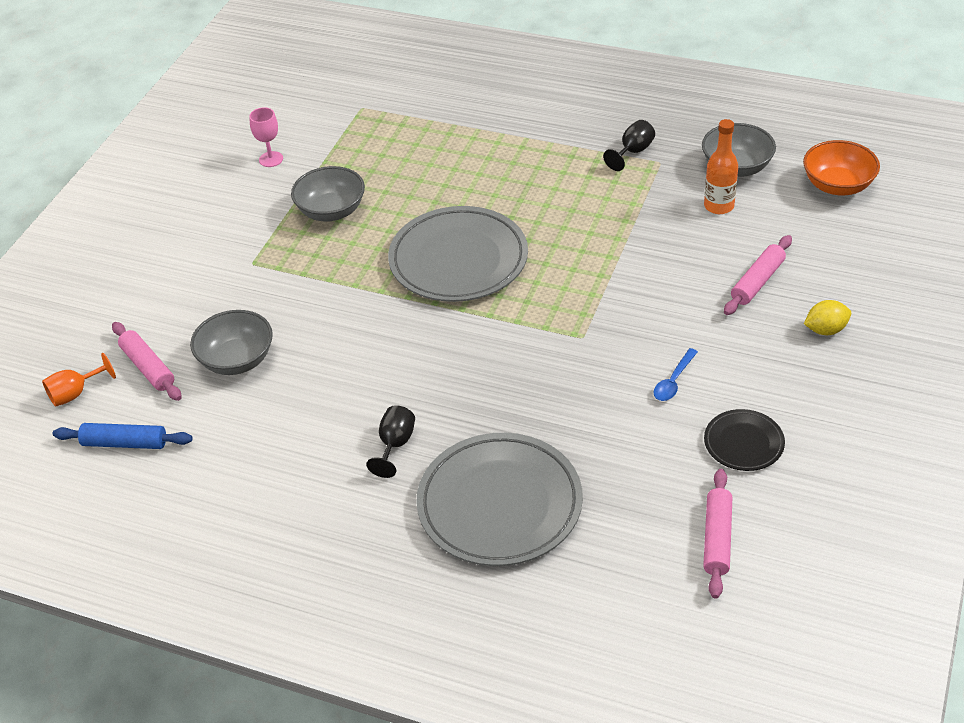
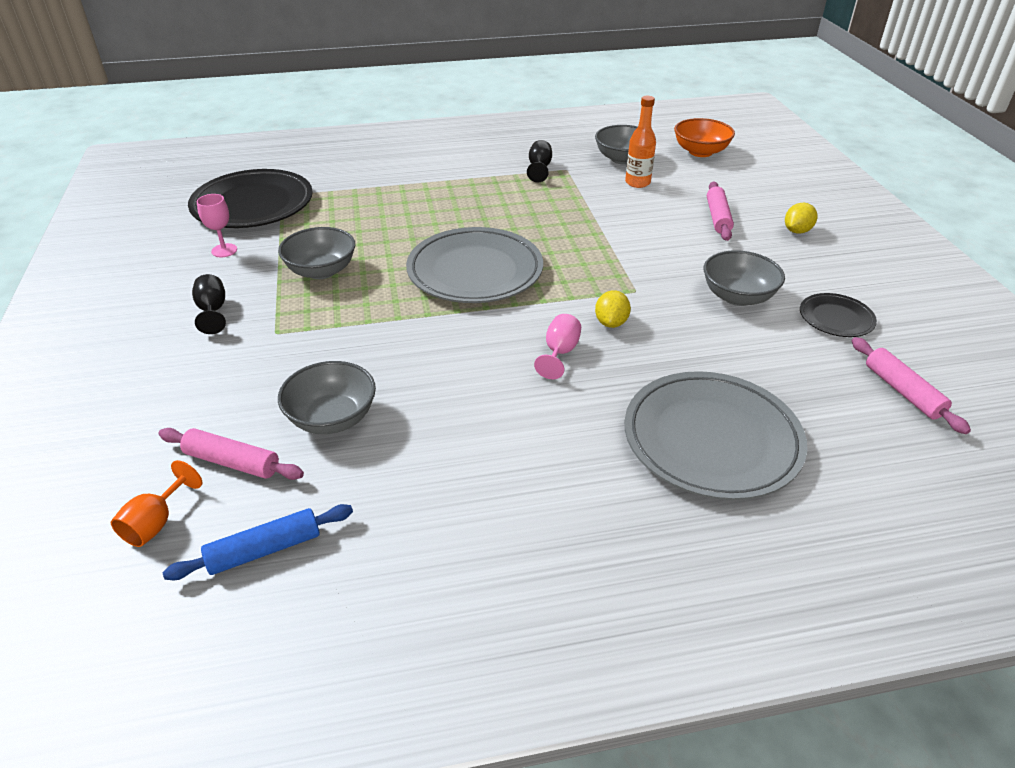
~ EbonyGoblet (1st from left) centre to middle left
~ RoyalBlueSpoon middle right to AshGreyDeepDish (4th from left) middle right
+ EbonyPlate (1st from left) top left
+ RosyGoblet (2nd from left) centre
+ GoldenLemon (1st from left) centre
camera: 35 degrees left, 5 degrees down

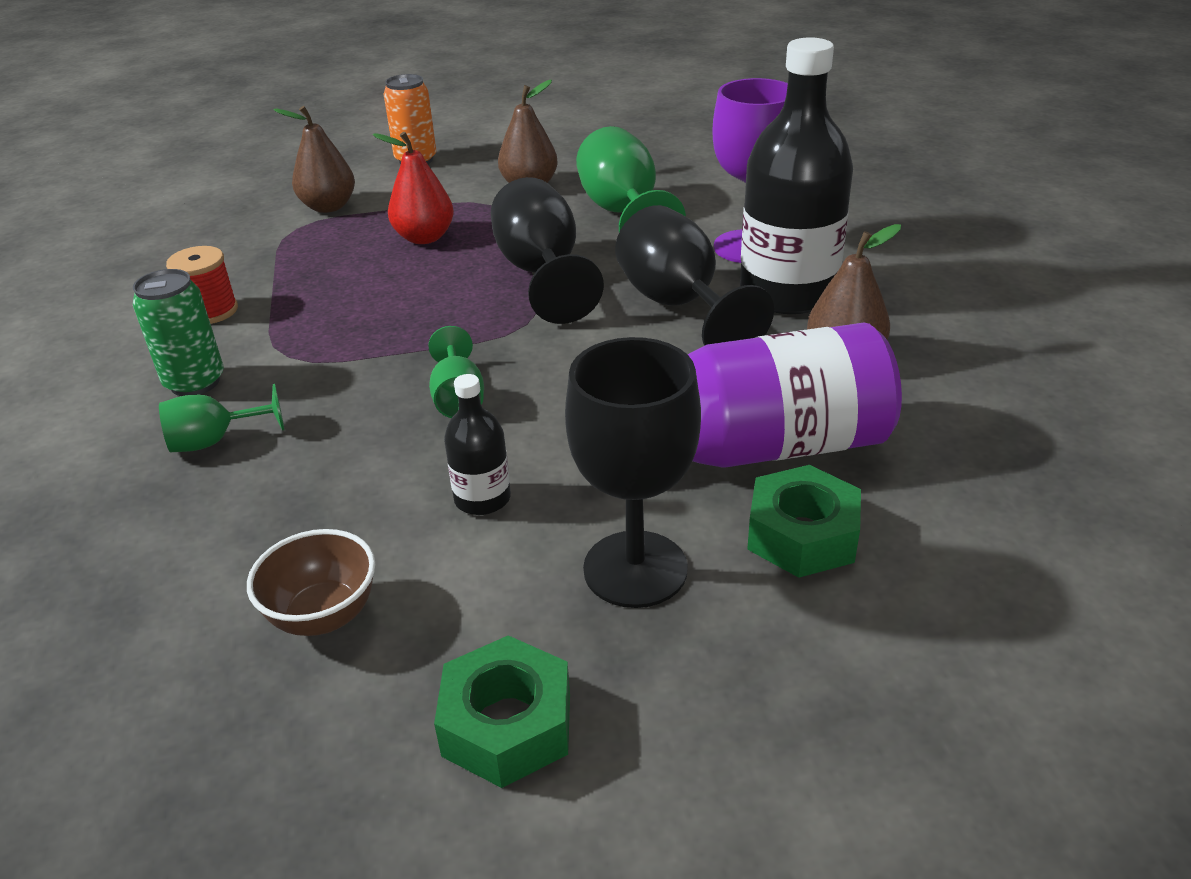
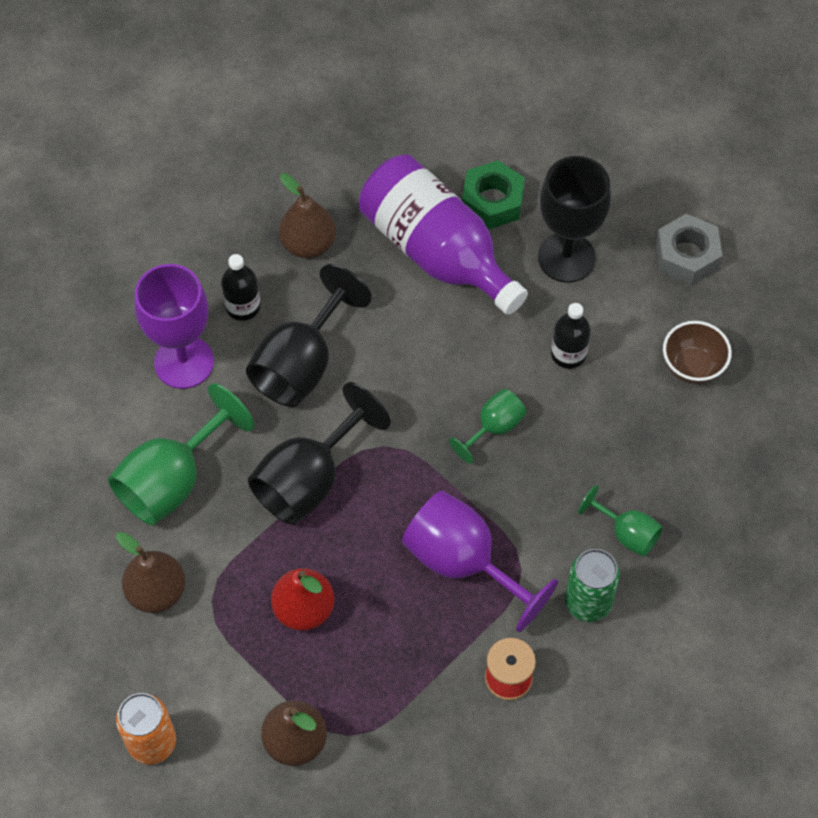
~ GreenHexagonNut (1st from left) bottom centre to AshGreyHexagonNut top right
~ EbonyBottle (2nd from left in the first image) top right = middle left x0.46
+ PurpleGoblet (2nd from left) bottom centre
camera: 125 degrees left, 25 degrees up

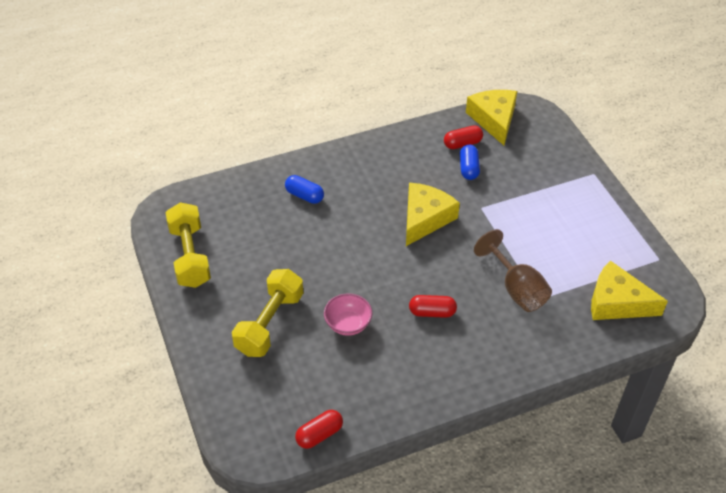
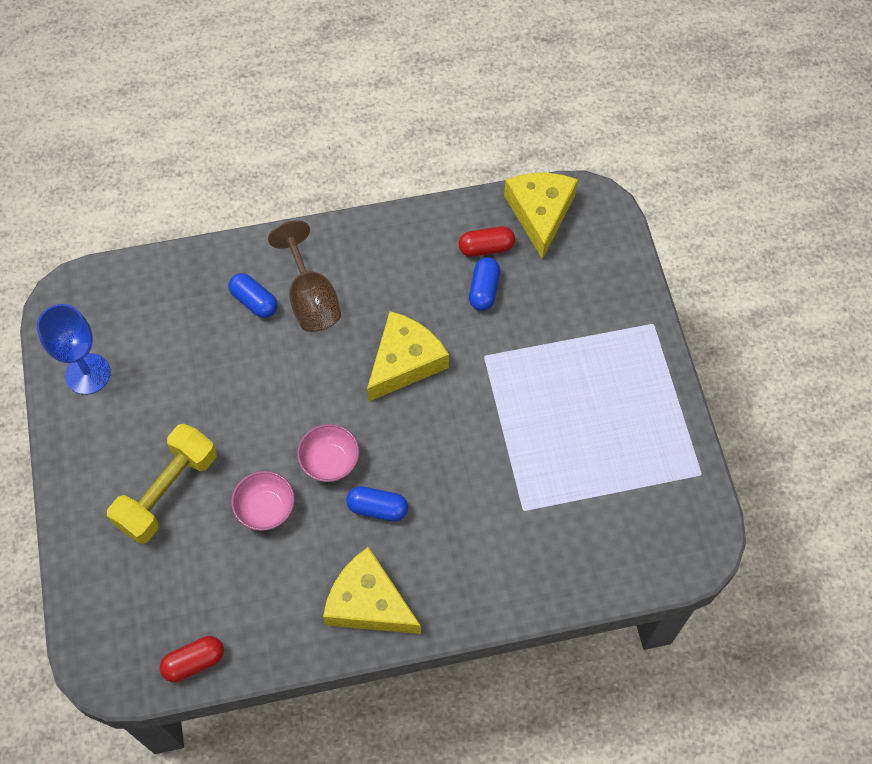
~ GoldenDumbbell (1st from left) middle left to RoyalBlueGoblet middle left
~ RedCapsule (2nd from left) centre to RoyalBlueCapsule (2nd from left) centre
~ RussetGoblet middle right to centre
~ GoldenPieceOfCheese (3rd from left in the first image) middle right to GoldenPieceOfCheese (1st from left) bottom centre
+ RosyDeepDish (2nd from left) centre
camera: 10 degrees right, 15 degrees up

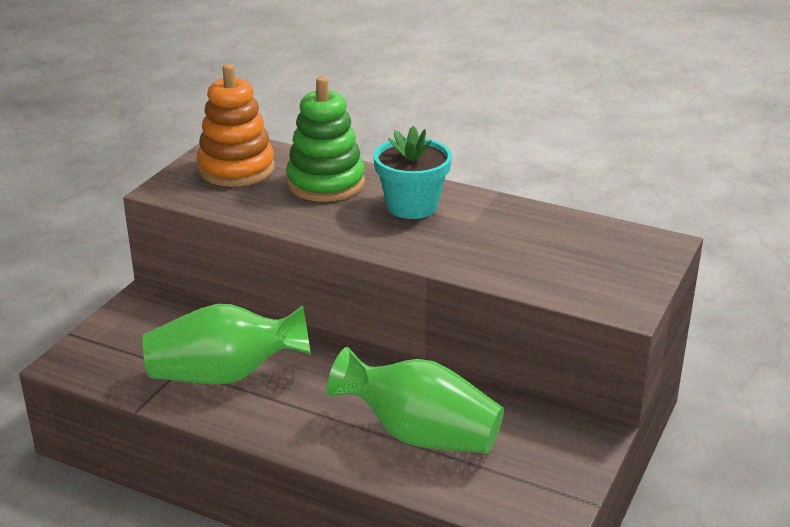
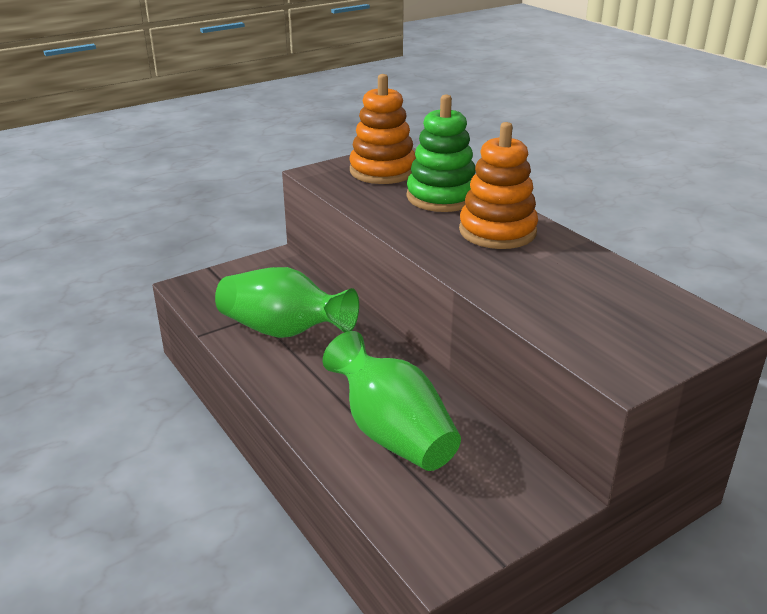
~ AquaPottedPlant top centre to OrangeColouredStackingRings (2nd from left) top centre
camera: 30 degrees right, 0 degrees up

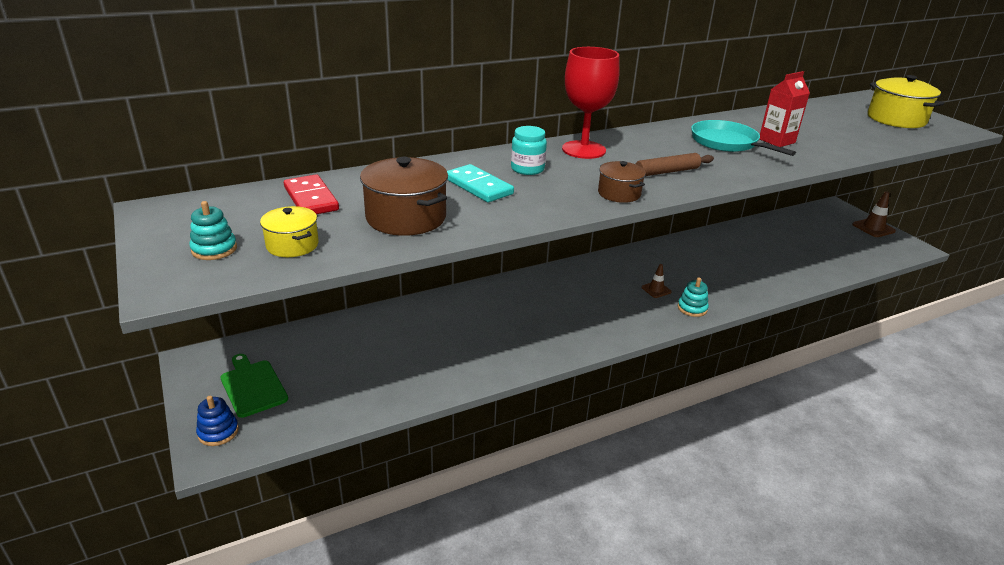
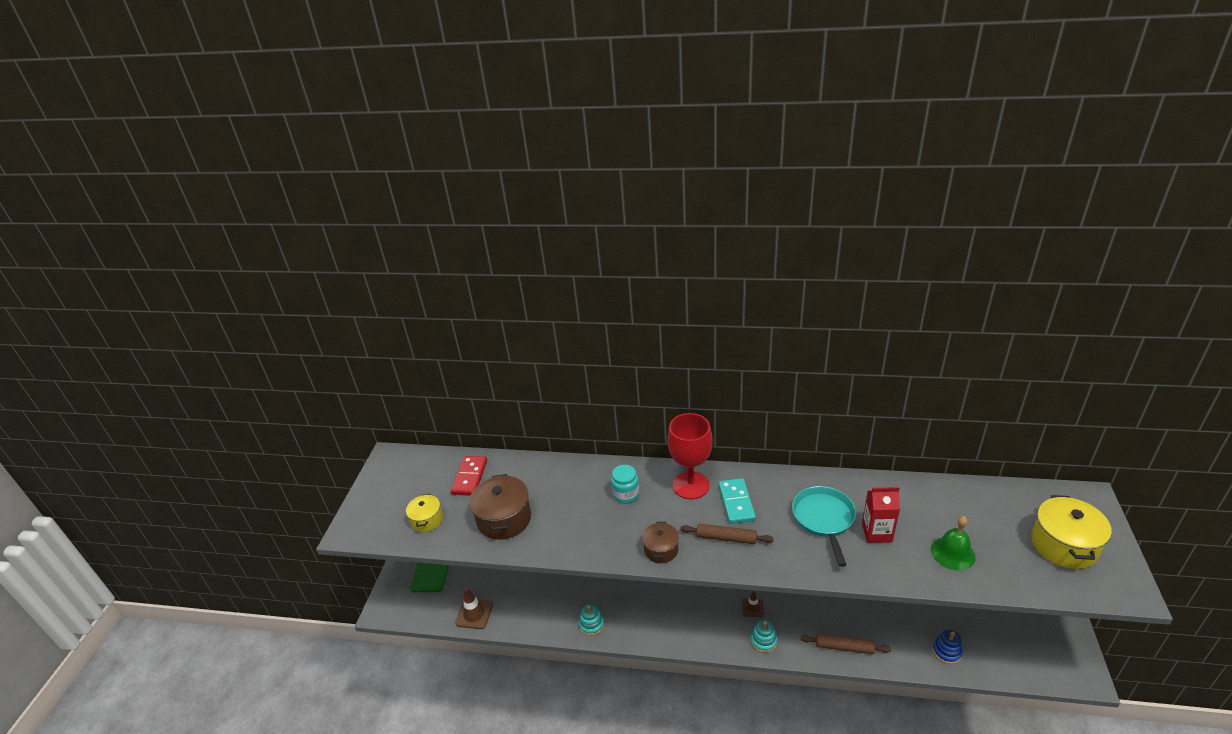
~ AquaStackingRings (1st from left) middle left to bottom centre
~ RoyalBlueStackingRings bottom left to bottom right
~ AquaDomino top centre to bottom centre
~ RussetRoadCone (2nd from left in the first image) middle right to RussetRoadCone (1st from left) bottom centre
+ RussetDoughRoller (2nd from left) bottom right
+ GreenHandBell bottom right
camera: 40 degrees right, 5 degrees up

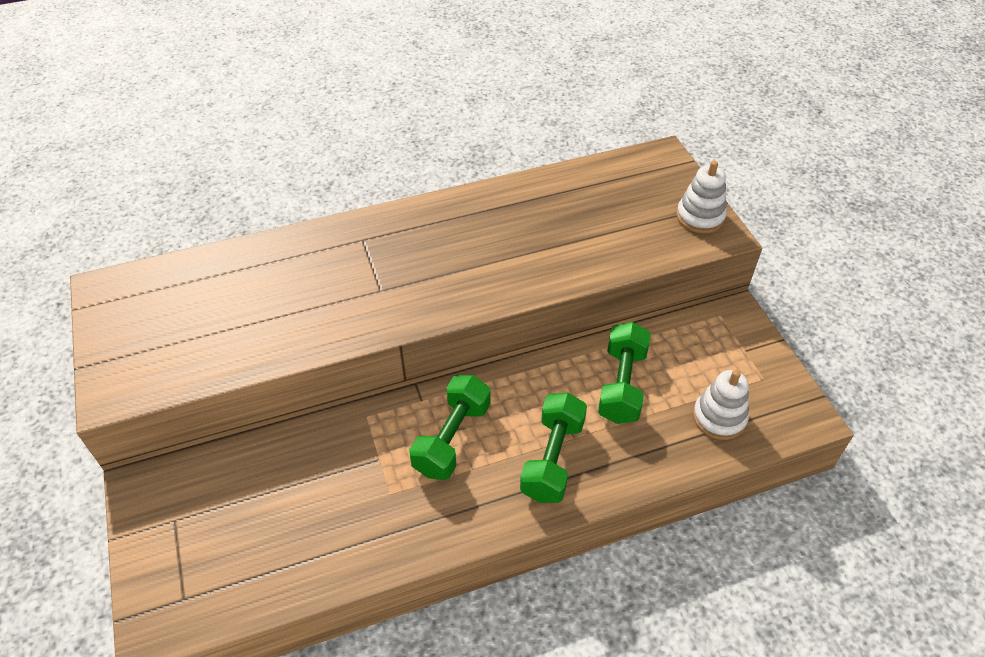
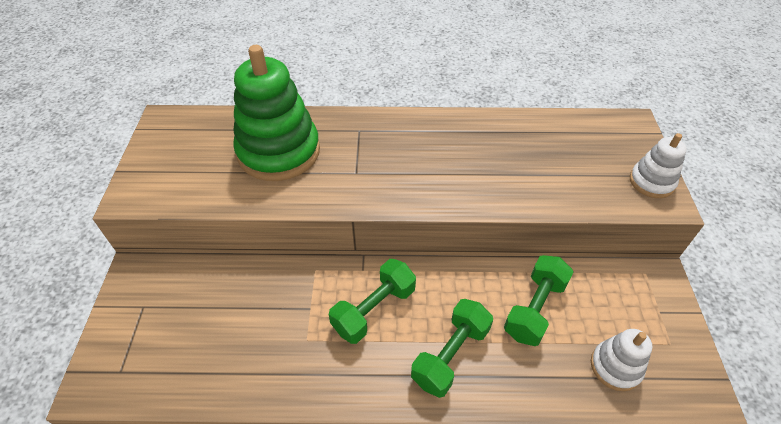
+ GreenStackingRings top centre
camera: 20 degrees right, 0 degrees up

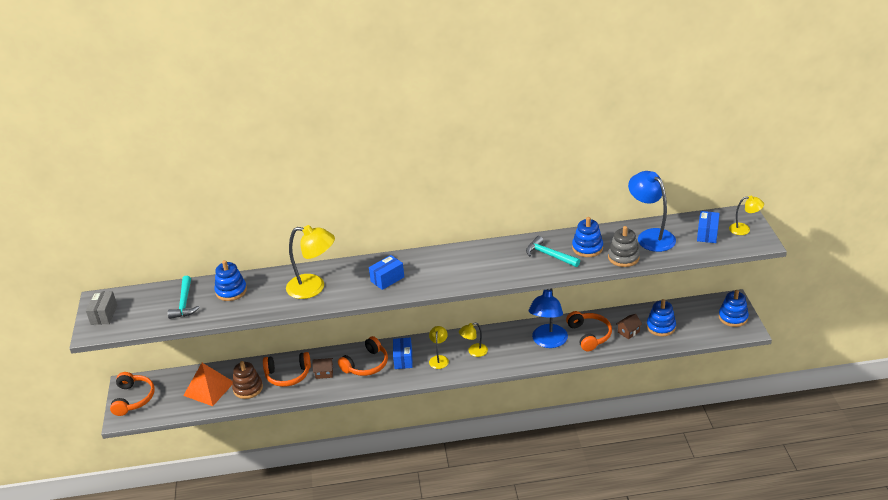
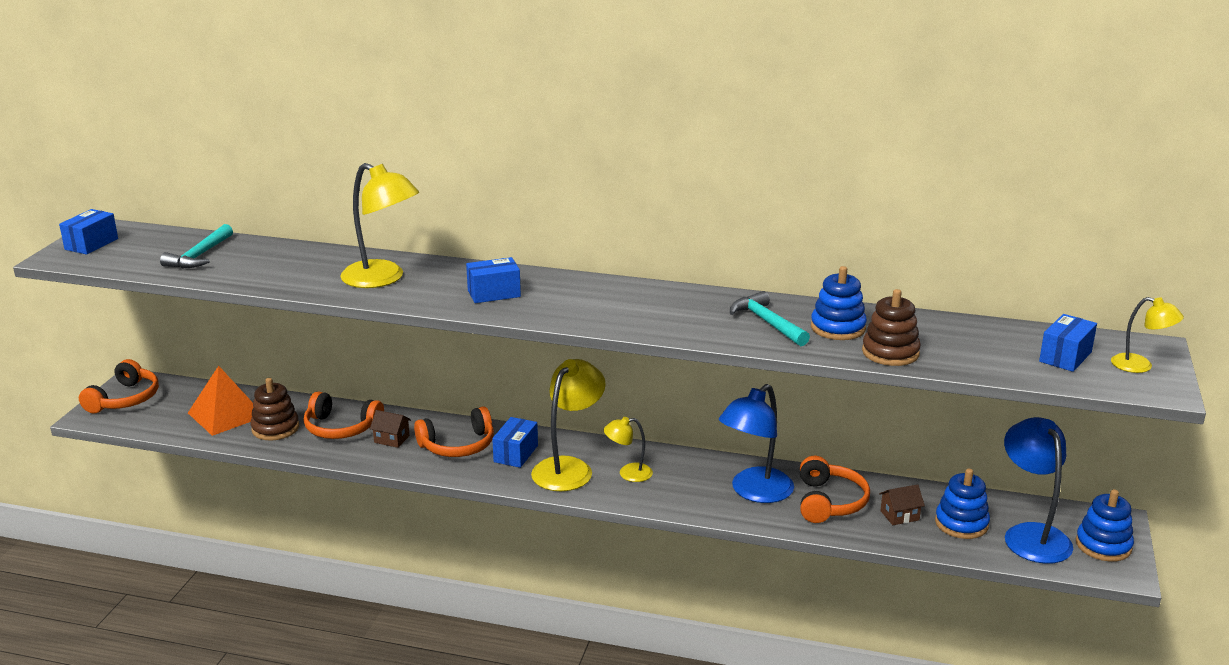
~ AshGreyBox middle left to RoyalBlueBox (1st from left) middle left
- RoyalBlueStackingRings (1st from left) middle left
~ GoldenReadingLamp (2nd from left) bottom centre = centre x1.83
~ AshGreyStackingRings middle right to RussetStackingRings (2nd from left) middle right
~ RoyalBlueReadingLamp (2nd from left) middle right to bottom right
camera: 20 degrees right, 10 degrees down

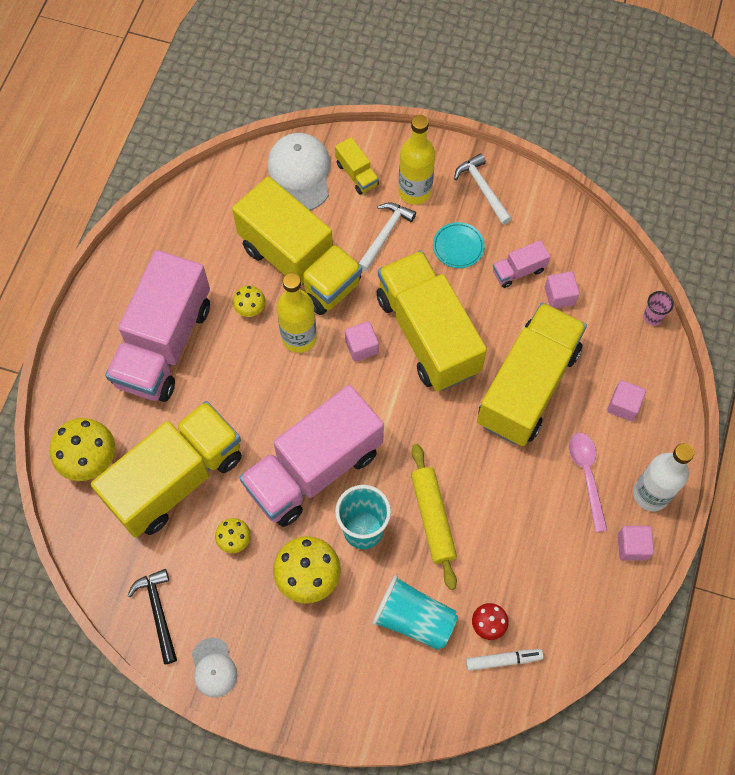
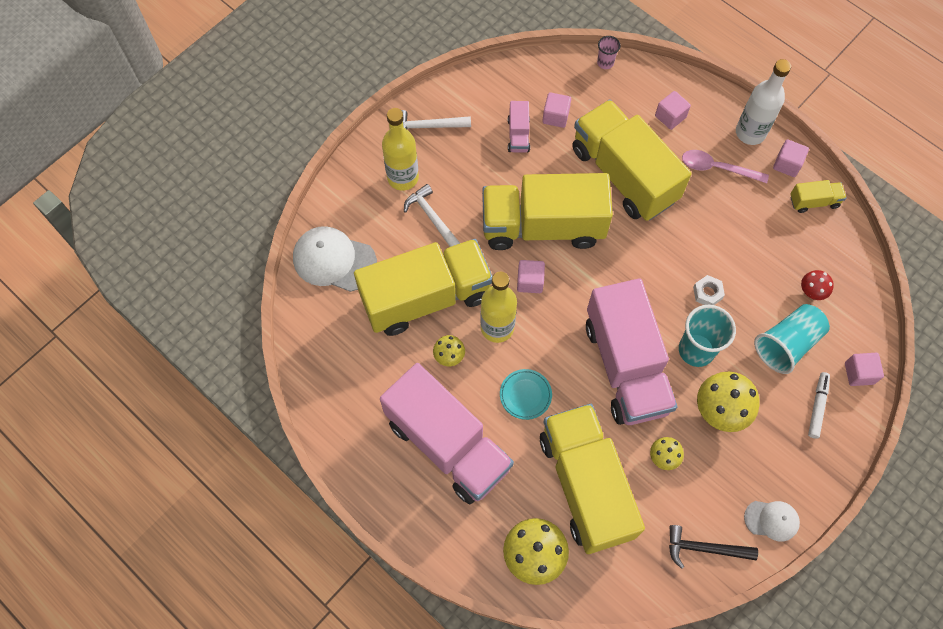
~ GoldenLorry (3rd from left in the first image) top centre to GoldenLorry (5th from left) top right
~ GoldenDoughRoller bottom centre to SnowWhiteHexagonNut middle right
~ AquaPlate top centre to centre
~ SnowWhiteMarker bottom right to middle right
+ RosyBlock (5th from left) middle right
camera: 65 degrees left, 0 degrees up

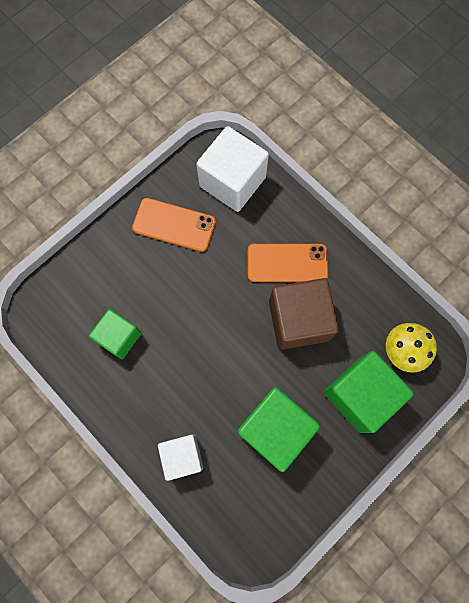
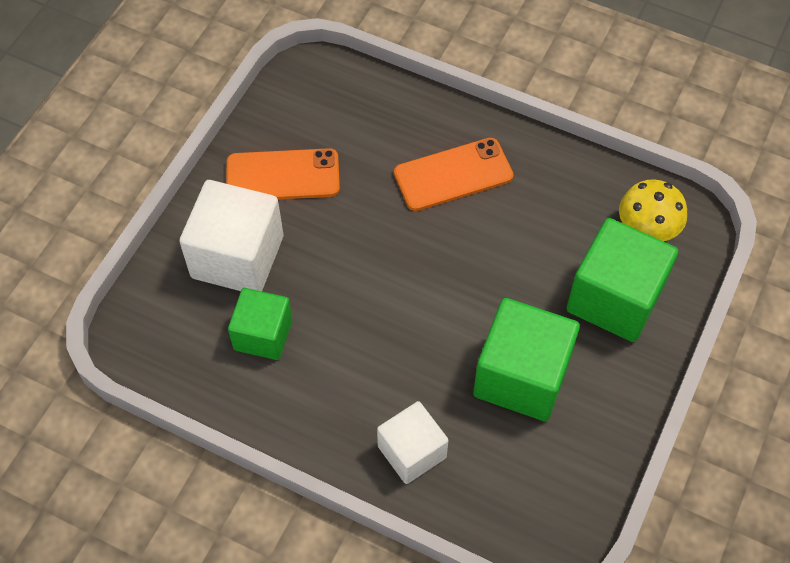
~ SnowWhiteBlock (2nd from left in the first image) top centre to SnowWhiteBlock (1st from left) middle left
- RussetBlock centre
camera: 20 degrees left, 15 degrees down

